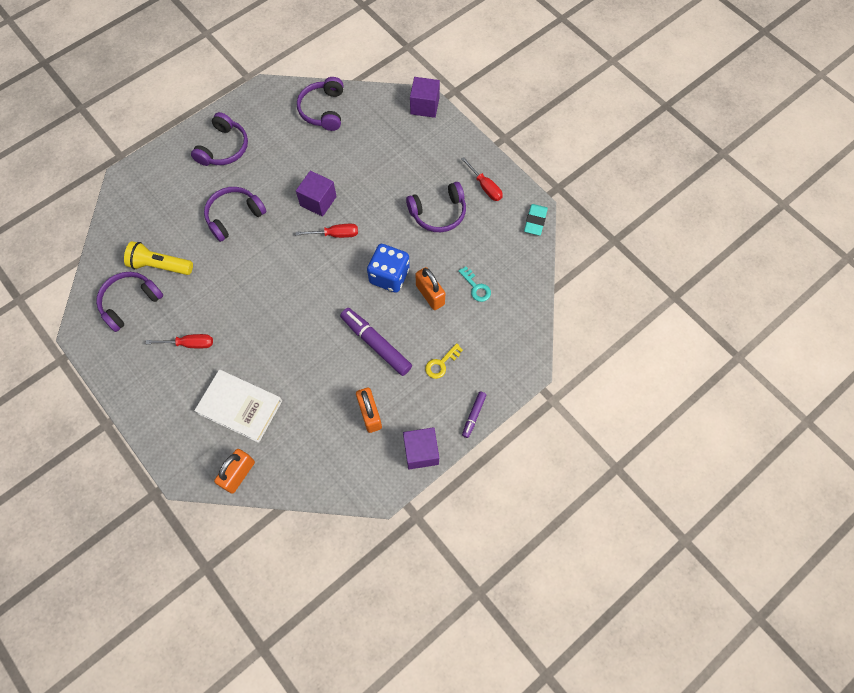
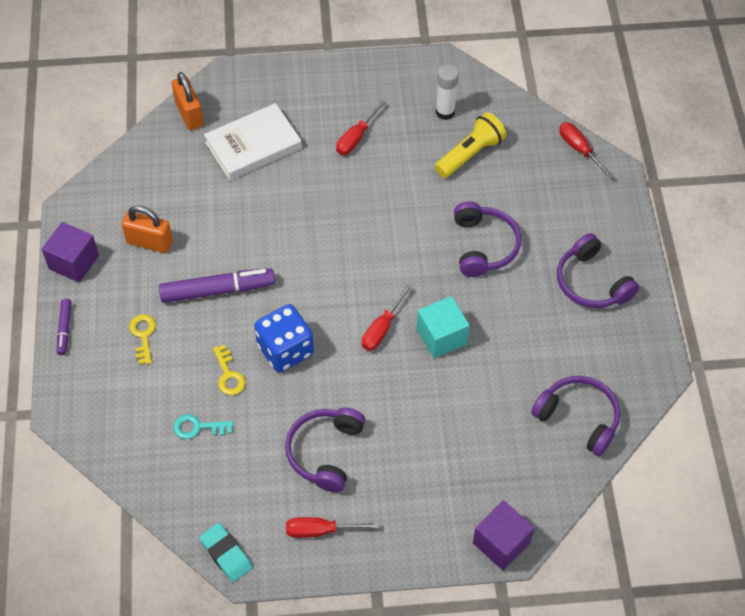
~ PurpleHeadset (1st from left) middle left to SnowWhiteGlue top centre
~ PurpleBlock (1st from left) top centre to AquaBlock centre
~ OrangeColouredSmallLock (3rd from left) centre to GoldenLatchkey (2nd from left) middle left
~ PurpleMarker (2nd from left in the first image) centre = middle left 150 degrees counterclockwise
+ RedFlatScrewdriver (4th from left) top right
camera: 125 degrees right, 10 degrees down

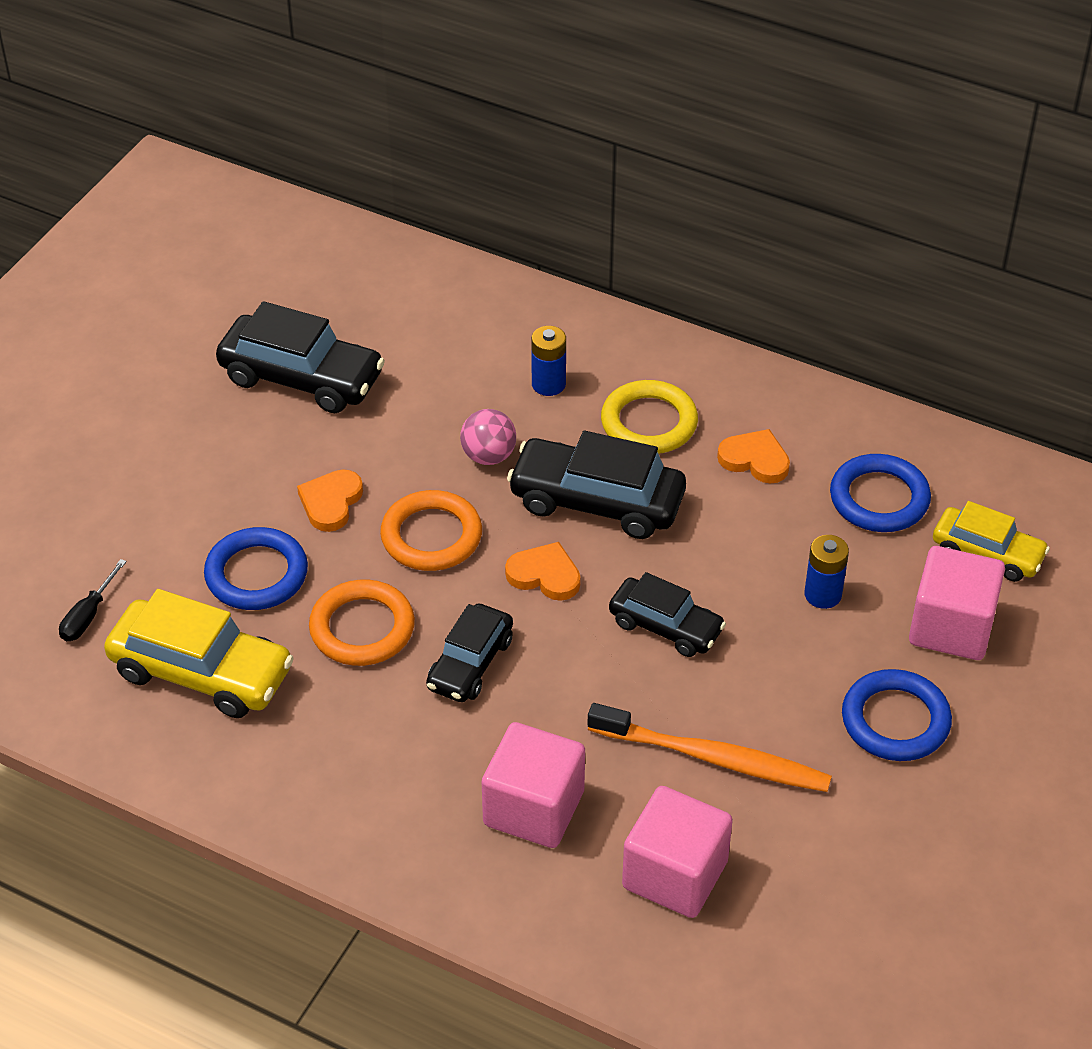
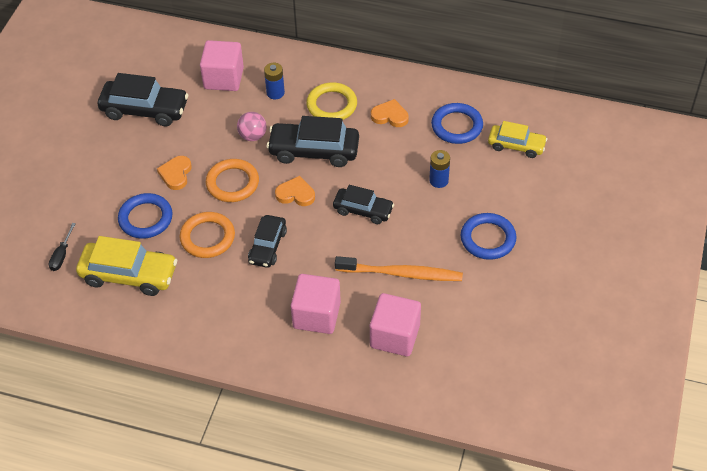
~ RosyBlock (3rd from left in the first image) middle right to RosyBlock (1st from left) top left
camera: 10 degrees left, 5 degrees up

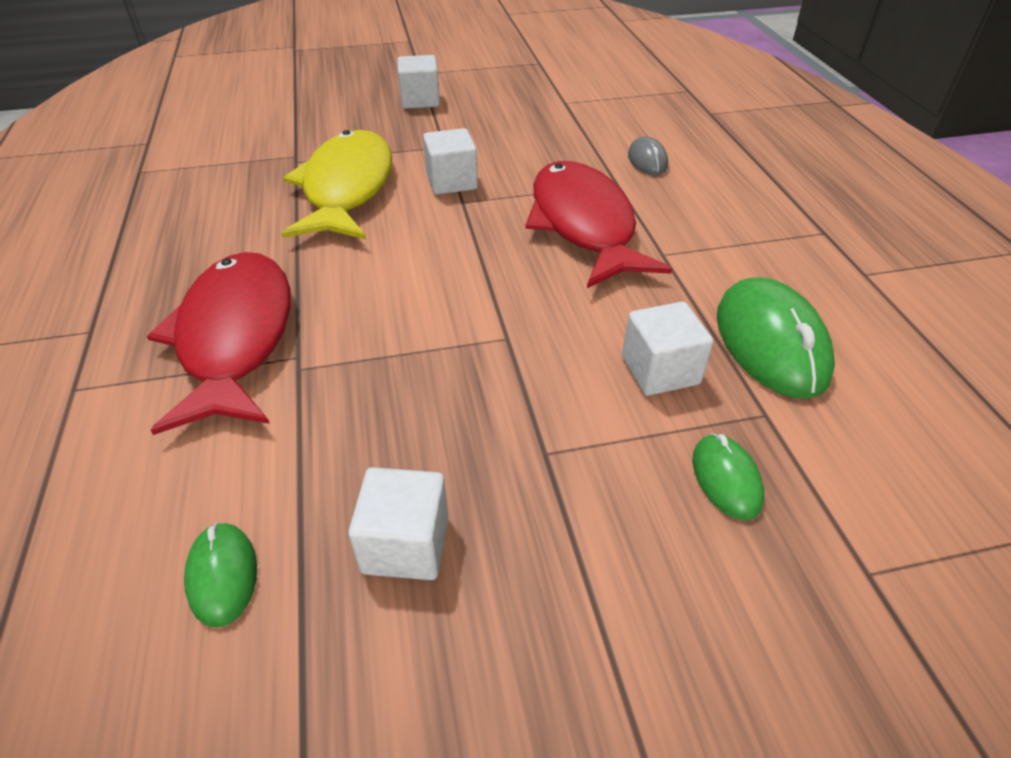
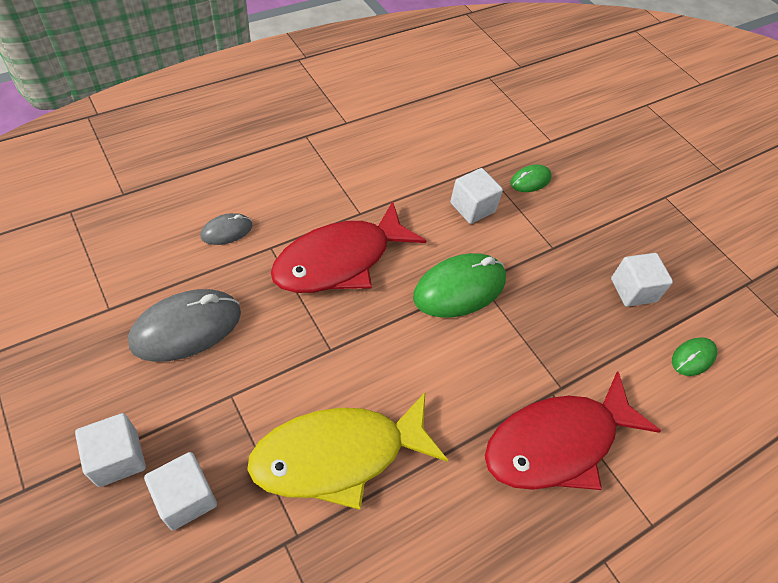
~ SnowWhiteBlock (3rd from left in the first image) top centre to SnowWhiteBlock (2nd from left) bottom left
~ GreenComputerMouse (3rd from left in the first image) middle right to GreenComputerMouse (1st from left) centre
+ AshGreyComputerMouse (1st from left) middle left
camera: 115 degrees left, 10 degrees up

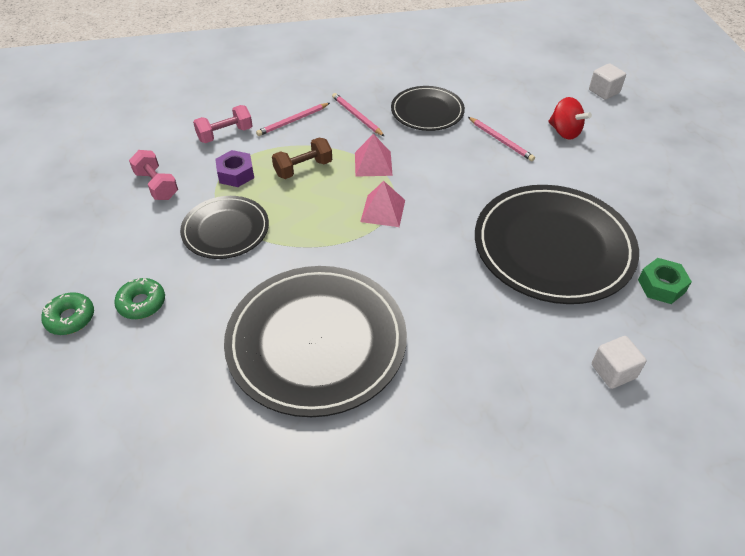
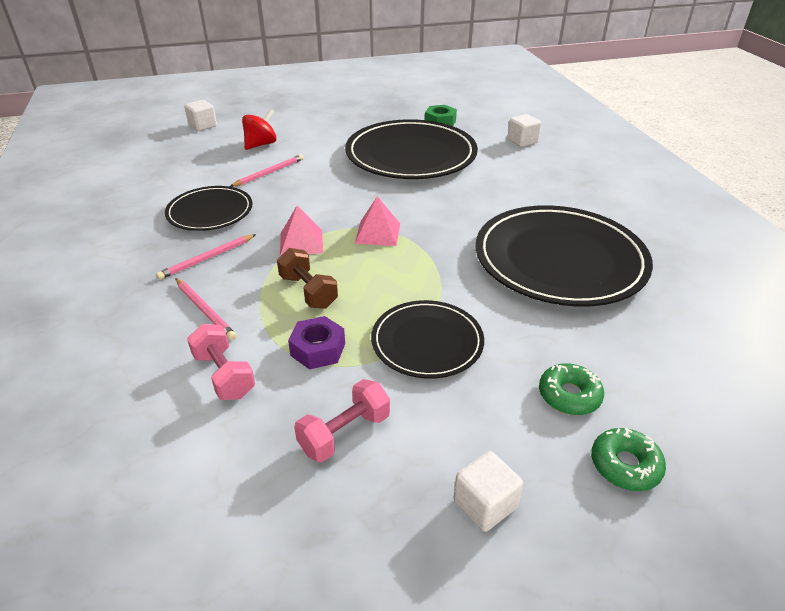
+ SnowWhiteBlock (2nd from left) bottom centre
camera: 95 degrees left, 10 degrees down

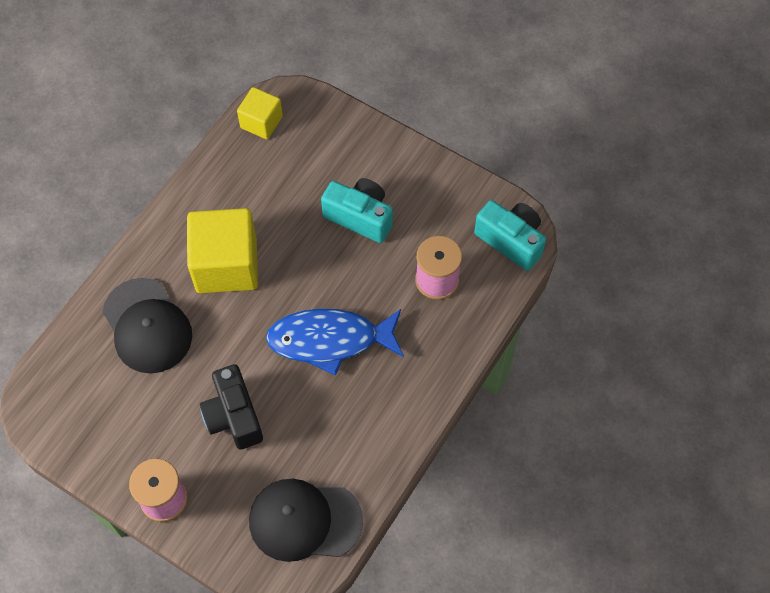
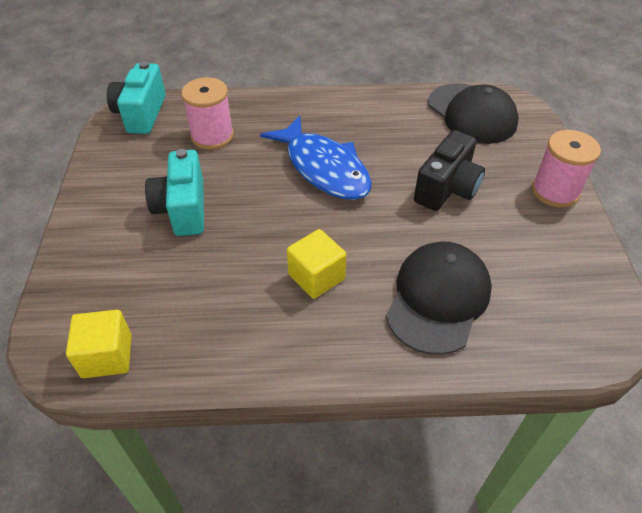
~ GoldenBlock (1st from left in the first image) middle left = centre x0.56
camera: 125 degrees left, 15 degrees down

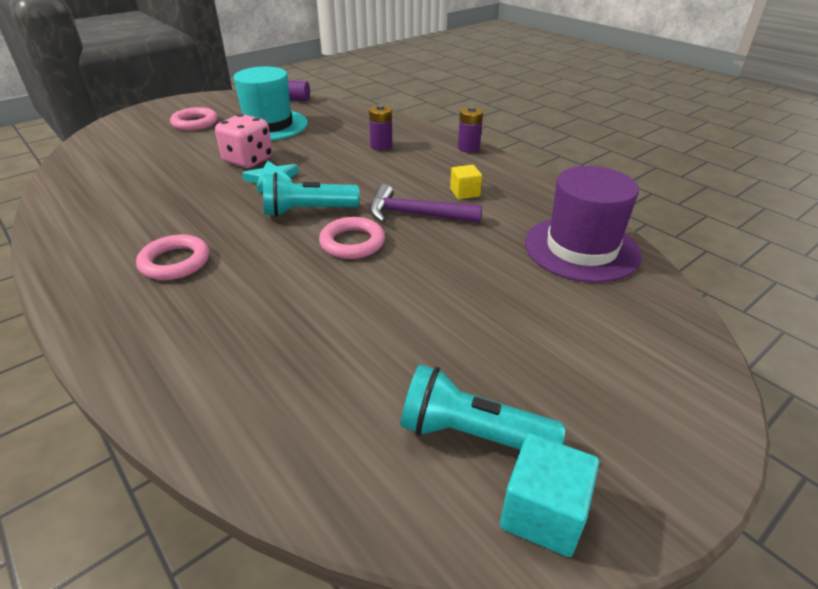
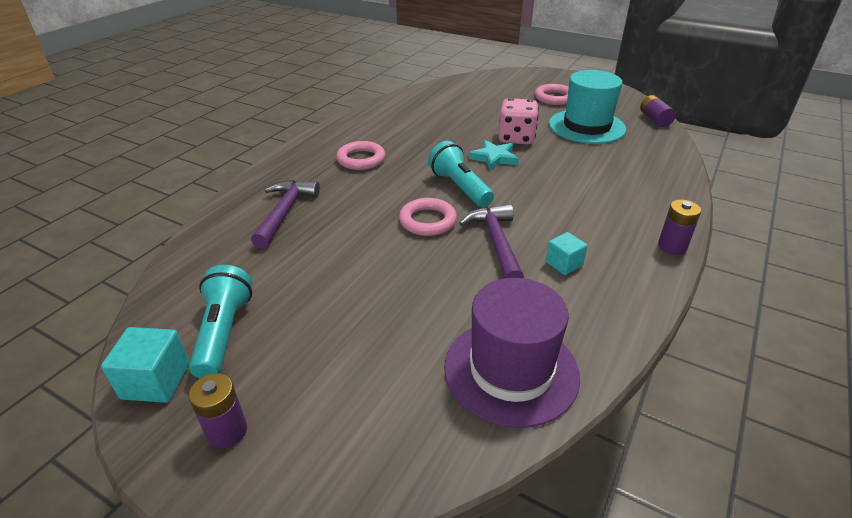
~ PurplePowerCell (2nd from left in the first image) top centre to PurplePowerCell (1st from left) bottom left
~ GoldenBlock top centre to AquaBlock (2nd from left) centre
+ PurpleClawHammer (1st from left) centre
camera: 70 degrees right, 0 degrees up

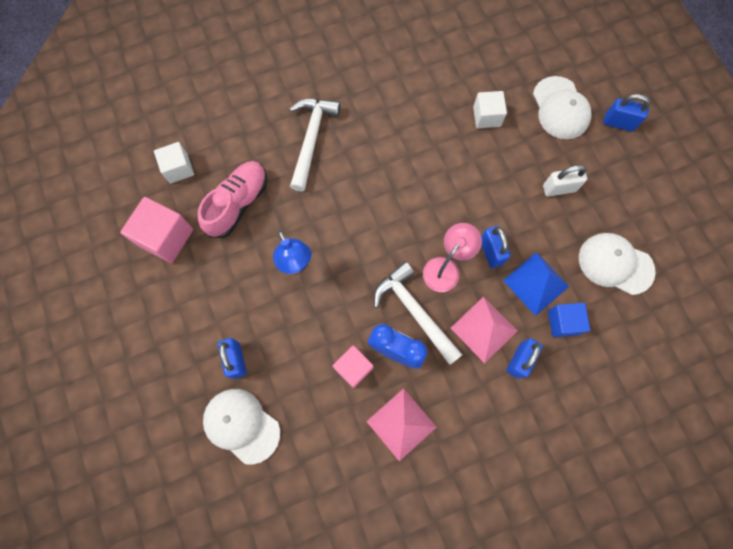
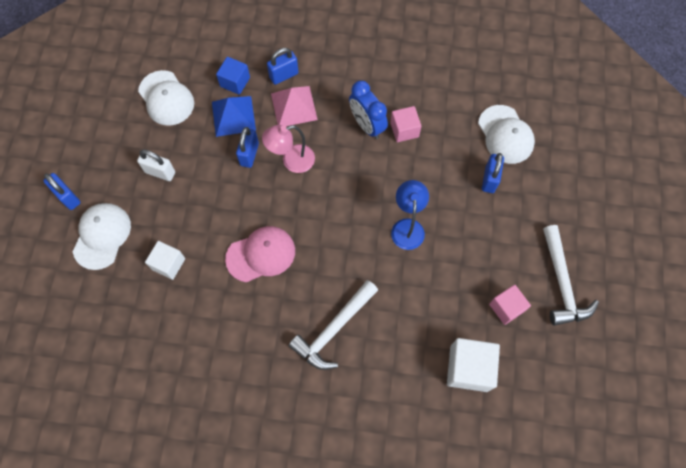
~ RosyBlock (1st from left in the first image) middle left = middle right x0.64
~ SnowWhiteBlock (1st from left in the first image) top left = bottom right x1.55
- RosySneaker middle left
- RosySolidPyramid (1st from left) bottom centre
~ SnowWhiteClawHammer (2nd from left) centre to middle right
+ RosyBaseballCap centre
camera: 150 degrees left, 5 degrees down

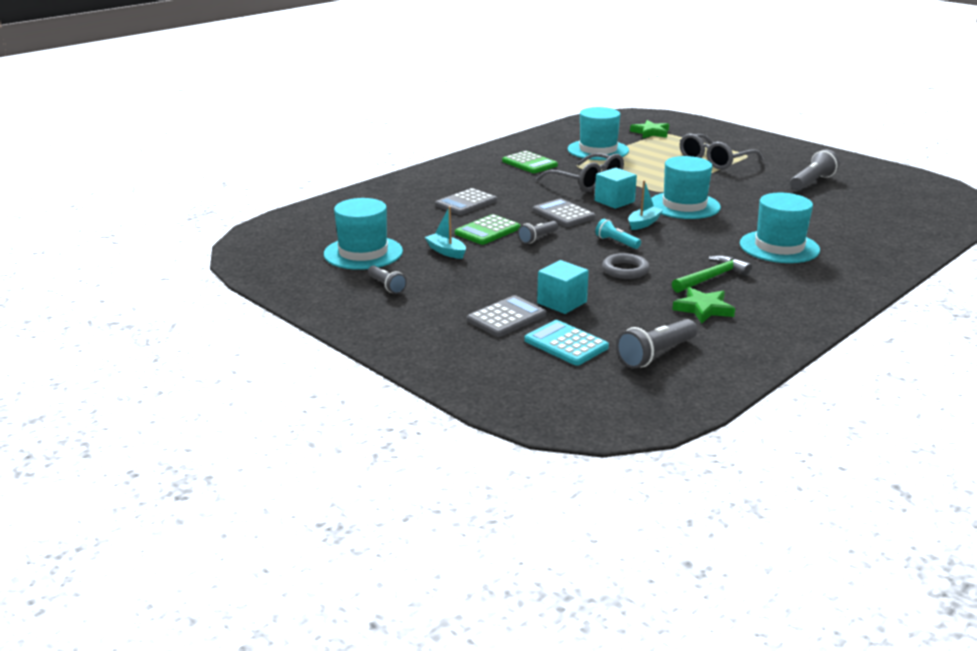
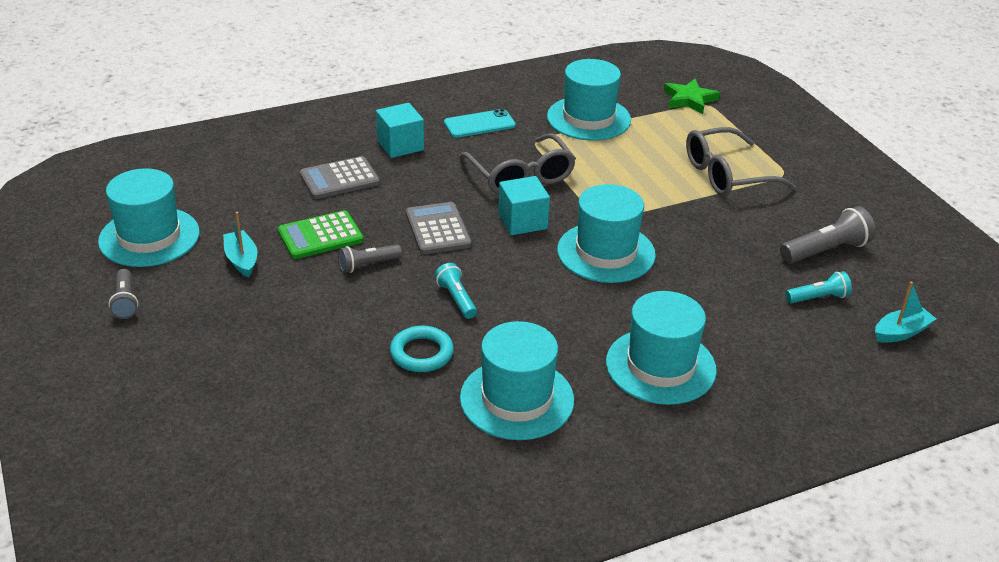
- AshGreyAddingMachine (2nd from left) centre
~ GreenAddingMachine (2nd from left) top centre to AquaSmartphone top centre
- AquaAddingMachine centre
~ AquaBlock (1st from left) centre to top centre
~ AshGreyRing centre to AquaRing centre
- AshGreyTorch (3rd from left) middle right
~ AquaBoat (2nd from left) top centre to middle right
~ GreenClawHammer middle right to AquaHat (2nd from left) bottom centre
- GreenStarShape (2nd from left) middle right
+ AquaTorch (2nd from left) middle right
camera: 20 degrees right, 10 degrees up

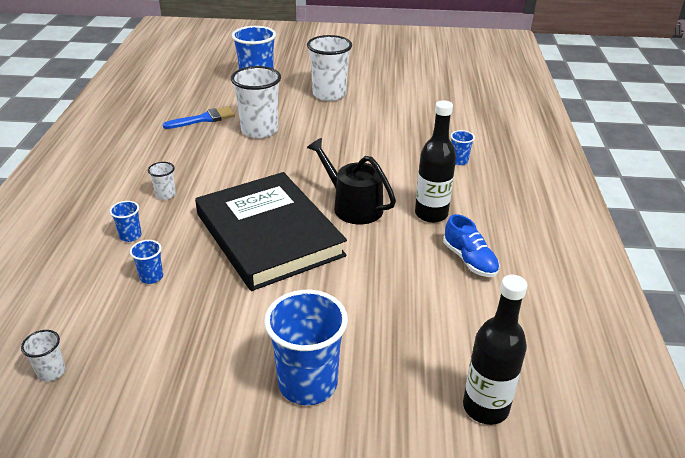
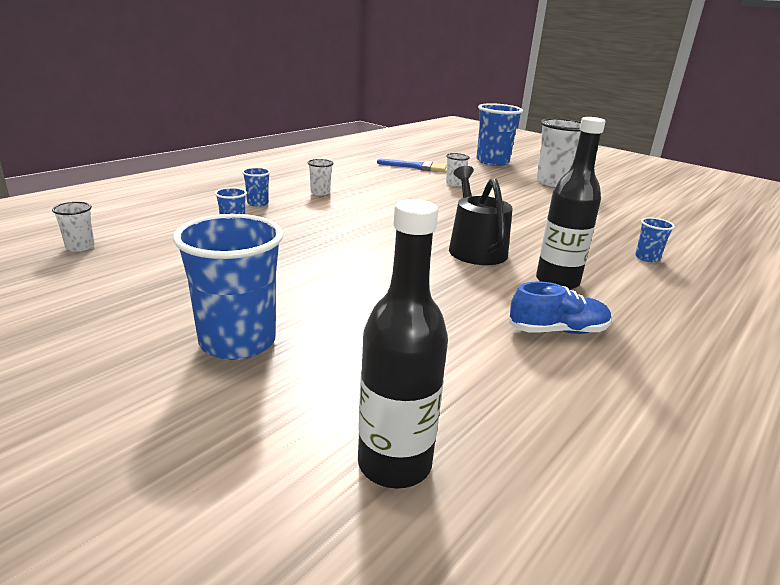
- EbonyHardback centre
~ SnowWhiteBeaker (3rd from left) top centre = top centre x0.46
~ RoyalBlueSneaker middle right = middle right 105 degrees counterclockwise
camera: 35 degrees right, 10 degrees down

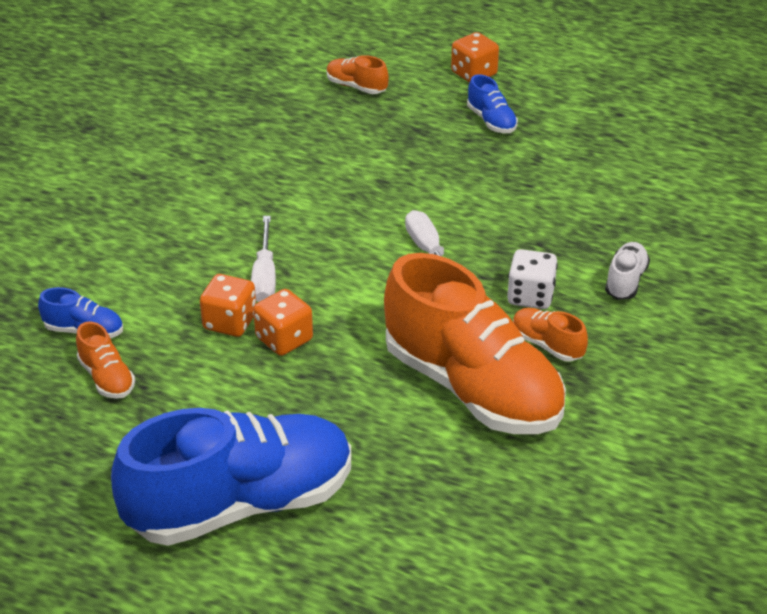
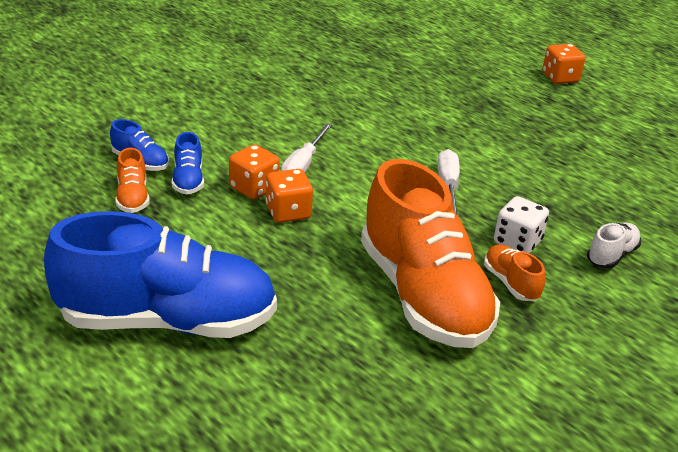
- OrangeColouredSneaker (2nd from left) top centre
~ RoyalBlueSneaker (3rd from left) top centre to middle left
camera: 20 degrees right, 5 degrees down

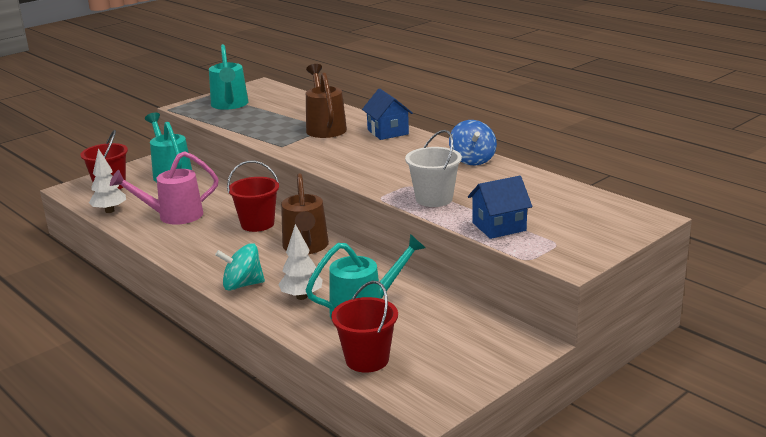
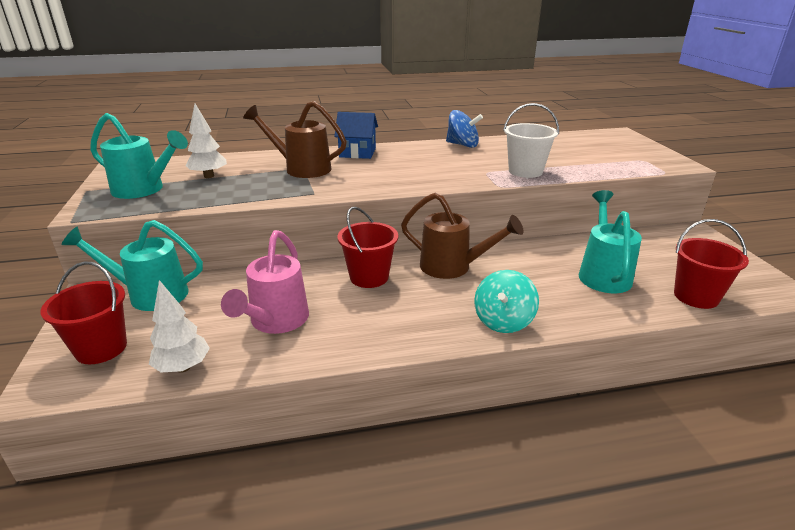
~ SnowWhiteTree (2nd from left) centre to top left
- RoyalBlueToyHouse (2nd from left) centre
camera: 60 degrees left, 5 degrees up

